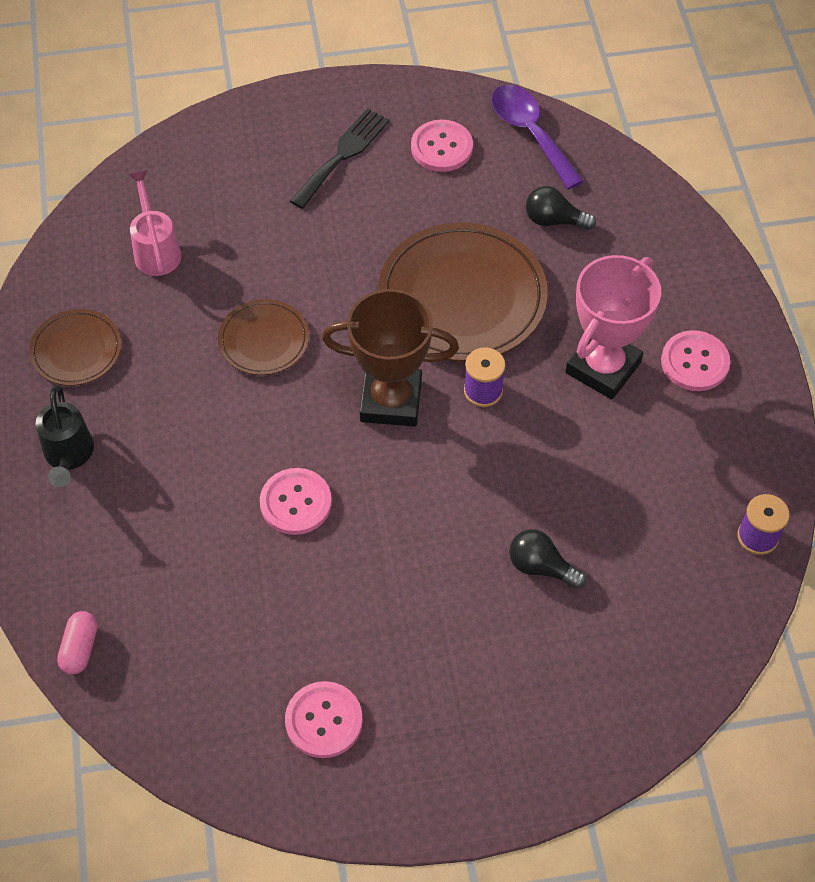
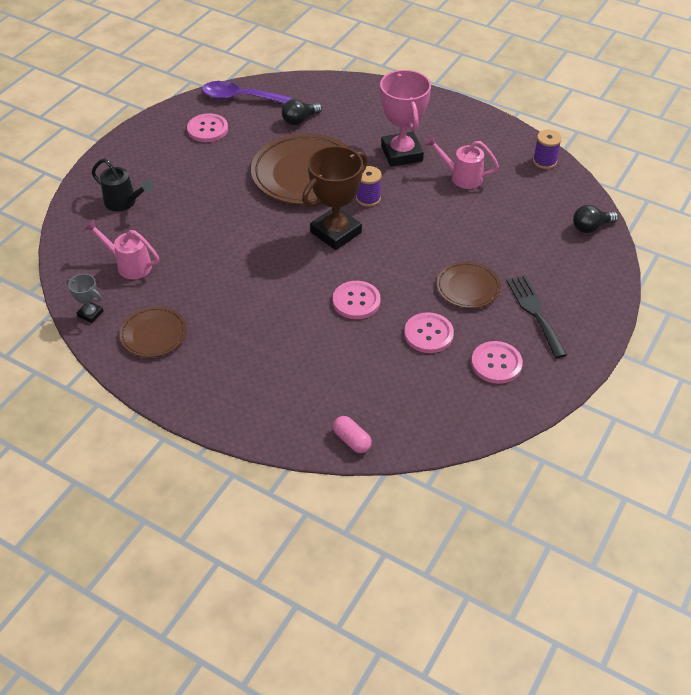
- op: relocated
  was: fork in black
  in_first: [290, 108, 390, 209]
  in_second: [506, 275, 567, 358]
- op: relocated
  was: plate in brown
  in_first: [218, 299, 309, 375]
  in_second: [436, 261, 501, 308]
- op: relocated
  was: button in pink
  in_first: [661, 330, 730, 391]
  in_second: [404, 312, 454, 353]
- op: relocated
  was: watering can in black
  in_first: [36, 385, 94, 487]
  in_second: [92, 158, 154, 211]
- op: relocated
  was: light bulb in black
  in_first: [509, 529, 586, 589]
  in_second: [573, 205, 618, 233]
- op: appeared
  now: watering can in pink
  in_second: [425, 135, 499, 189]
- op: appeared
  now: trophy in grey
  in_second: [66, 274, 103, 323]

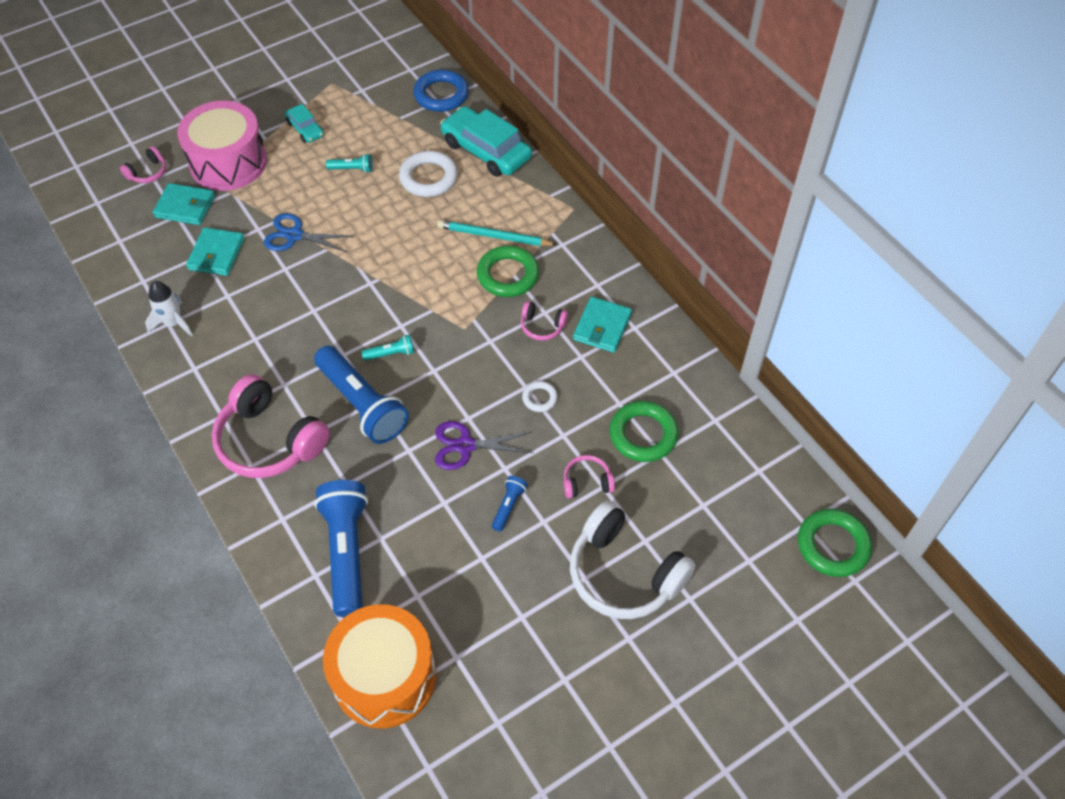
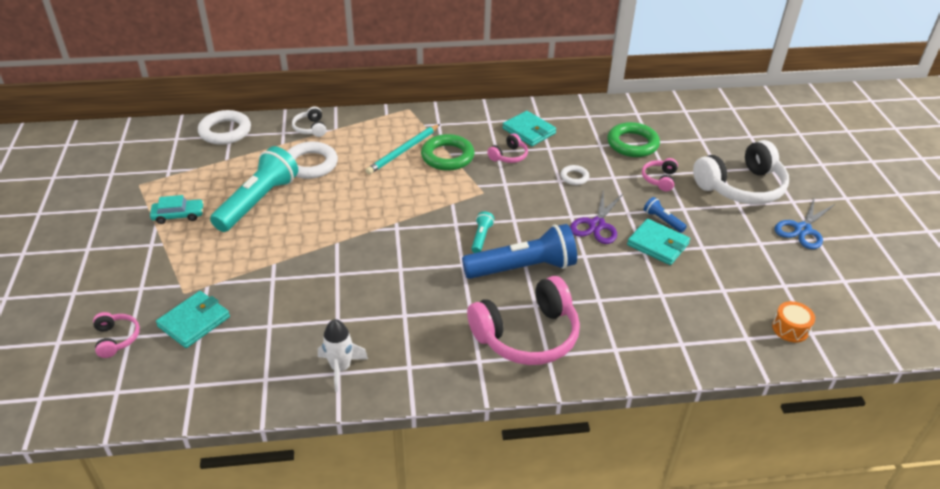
- op: colour
  was: ring in blue
  now: ring in white
  in_first: [413, 70, 469, 112]
  in_second: [198, 110, 251, 145]
- op: missing
  was: drum in pink
  in_first: [177, 101, 267, 191]
- op: exchanged
  was: car in turquoise
  now: headphones in white
  in_first: [440, 106, 532, 177]
  in_second: [292, 106, 326, 137]
- op: size
  was: flashlight in turquoise
  in_first: [326, 154, 373, 173]
  in_second: [210, 146, 298, 232]
  ratio: 2.28
- op: relocated
  was: scissors in blue
  in_first: [264, 213, 355, 253]
  in_second: [775, 197, 835, 249]
- op: relocated
  was: wallet in turquoise
  in_first: [186, 227, 244, 276]
  in_second: [627, 219, 690, 265]
- op: missing
  was: flashlight in blue
  in_first: [314, 480, 368, 617]
- op: missing
  was: ring in green
  in_first: [798, 509, 872, 577]
- op: size
  was: drum in orange
  in_first: [323, 604, 436, 728]
  in_second: [772, 301, 815, 343]
  ratio: 0.41

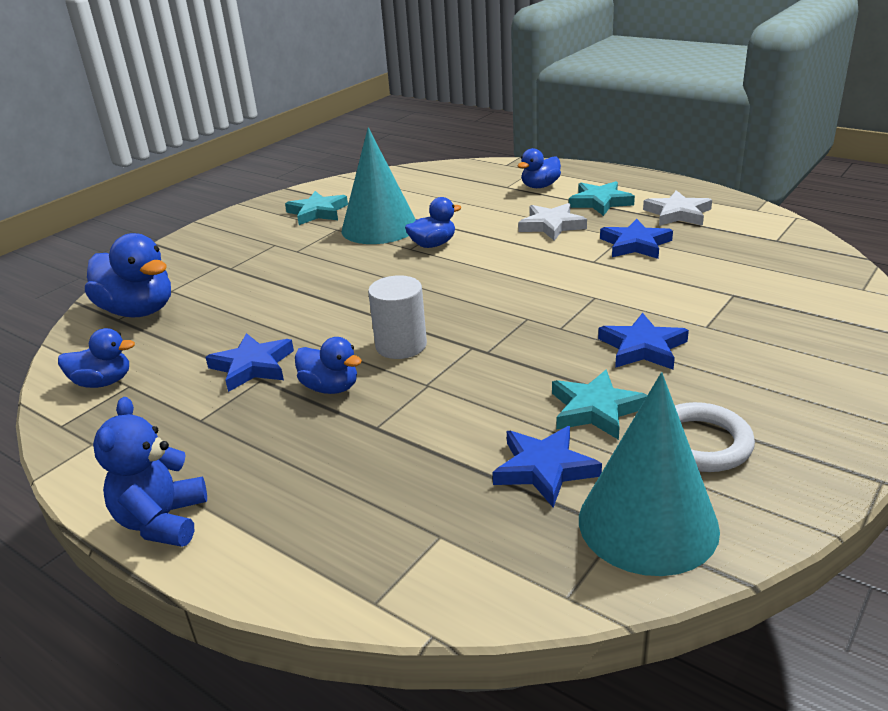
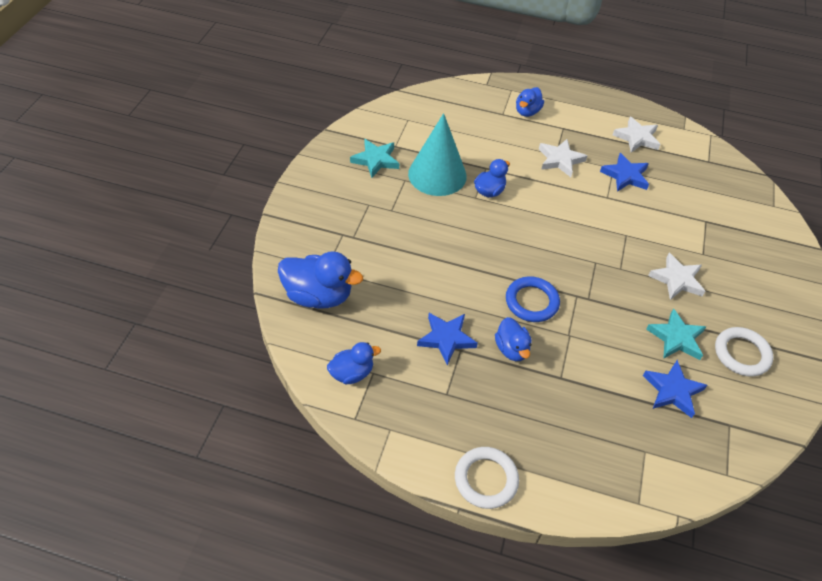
- op: missing
  was: star in turquoise
  in_first: [569, 181, 635, 216]
- op: exchanged
  was: cylinder in white
  now: ring in blue
  in_first: [368, 275, 427, 359]
  in_second: [506, 276, 560, 322]
- op: colour
  was: star in blue
  now: star in white
  in_first: [598, 313, 689, 370]
  in_second: [648, 253, 705, 300]
- op: spun
  was: duck in blue
  in_first: [295, 337, 362, 394]
  in_second: [495, 317, 532, 361]
  clockwise: 60
- op: missing
  was: cone in turquoise
  in_first: [579, 372, 720, 576]
- op: exchanged
  was: teddy bear in blue
  now: ring in white
  in_first: [93, 397, 207, 547]
  in_second: [455, 447, 519, 509]

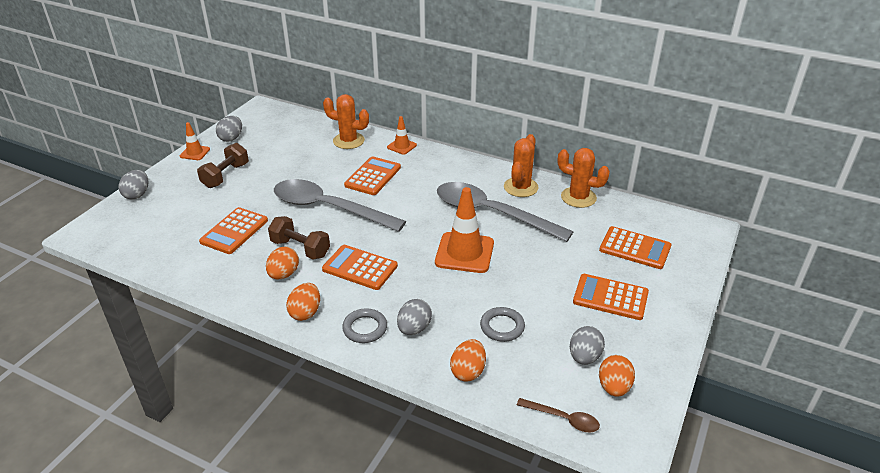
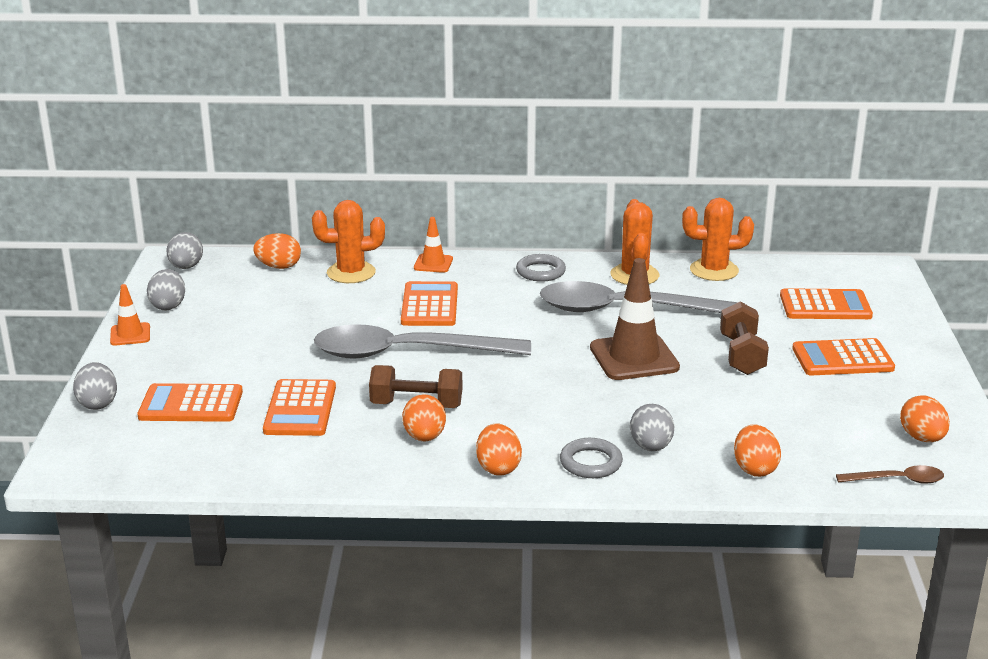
- op: relocated
  was: dumbbell in brown
  in_first: [197, 143, 249, 188]
  in_second: [720, 302, 769, 375]
- op: colour
  was: traffic cone in orange
  now: traffic cone in brown
  in_first: [435, 187, 494, 273]
  in_second: [590, 258, 680, 380]
- op: relocated
  was: calculator in orange
  in_first: [322, 245, 398, 290]
  in_second: [137, 383, 243, 422]
- op: relocated
  was: ring in grey
  in_first: [480, 307, 525, 342]
  in_second: [516, 254, 566, 282]
- op: relocated
  was: egg in grey
  in_first: [570, 326, 605, 365]
  in_second: [167, 232, 203, 269]
- op: appeared
  now: egg in orange
  in_second: [253, 233, 301, 269]

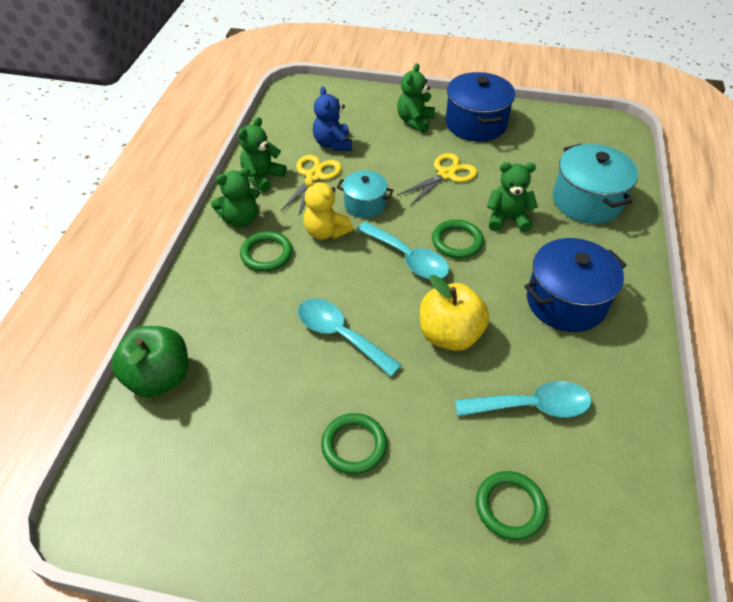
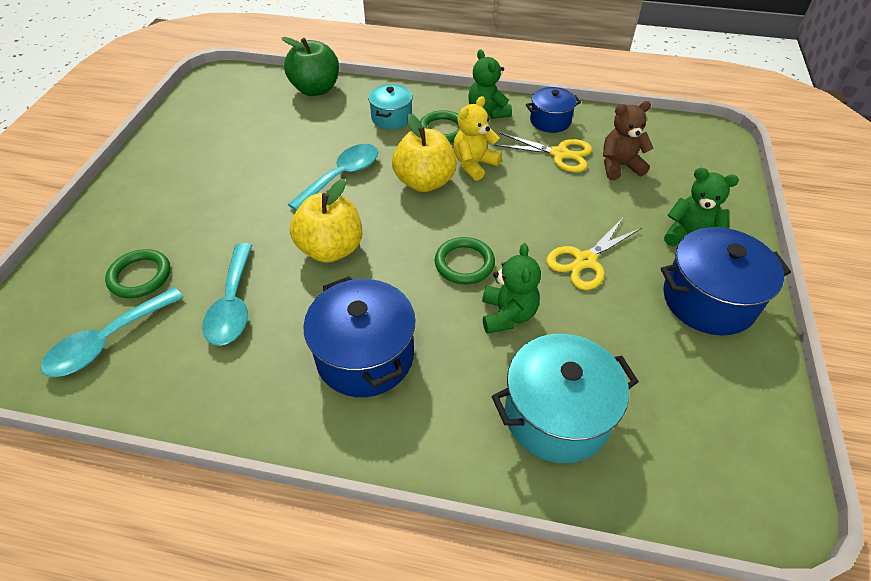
- op: colour
  was: teddy bear in blue
  now: teddy bear in brown
  in_first: [313, 86, 352, 151]
  in_second: [603, 101, 653, 180]
- op: exchanged
  was: teddy bear in green
  now: pot in blue
  in_first: [238, 117, 287, 192]
  in_second: [526, 87, 581, 133]
- op: spun
  was: scissors in yellow
  in_first: [397, 153, 477, 206]
  in_second: [546, 218, 642, 290]
  clockwise: 90
- op: relocated
  was: pot in turquoise
  in_first: [337, 171, 393, 218]
  in_second: [368, 84, 413, 129]
- op: relocated
  was: spoon in turquoise
  in_first: [357, 221, 449, 279]
  in_second: [41, 287, 184, 377]
- op: missing
  was: ring in green
  in_first: [321, 413, 387, 475]
- op: appeared
  now: apple in yellow
  in_second: [392, 114, 456, 192]

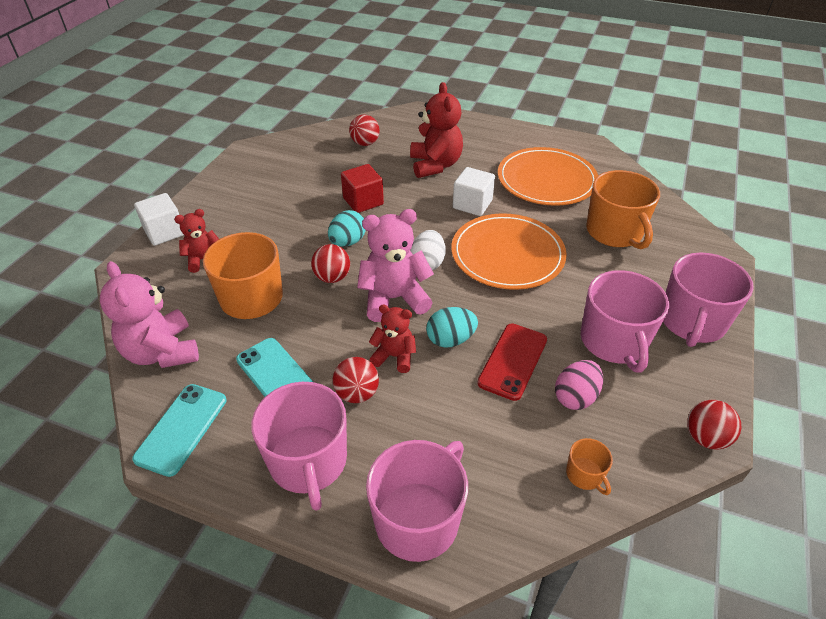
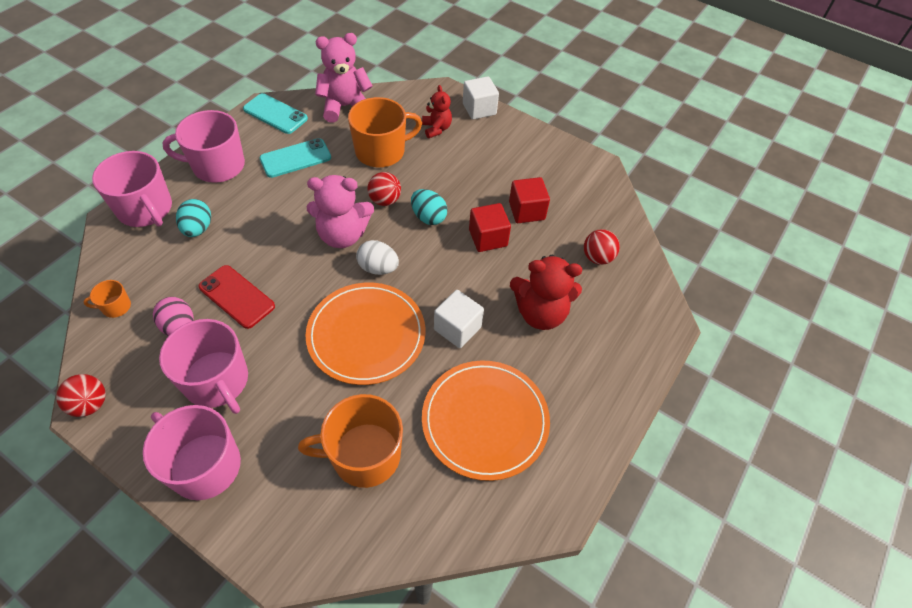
- op: spun
  was: teddy bear in pink
  in_first: [357, 209, 434, 322]
  in_second: [307, 175, 374, 248]
  clockwise: 90
- op: spun
  was: mug in pink
  in_first: [581, 270, 669, 373]
  in_second: [159, 319, 248, 414]
  clockwise: -135
- op: missing
  was: teddy bear in red
  in_first: [369, 305, 416, 373]
- op: relocated
  was: egg in turquoise
  in_first: [426, 307, 478, 348]
  in_second: [176, 199, 211, 237]
- op: missing
  was: ball in red
  in_first: [333, 357, 379, 403]
- op: appeared
  now: cube in red
  in_second: [509, 177, 550, 223]

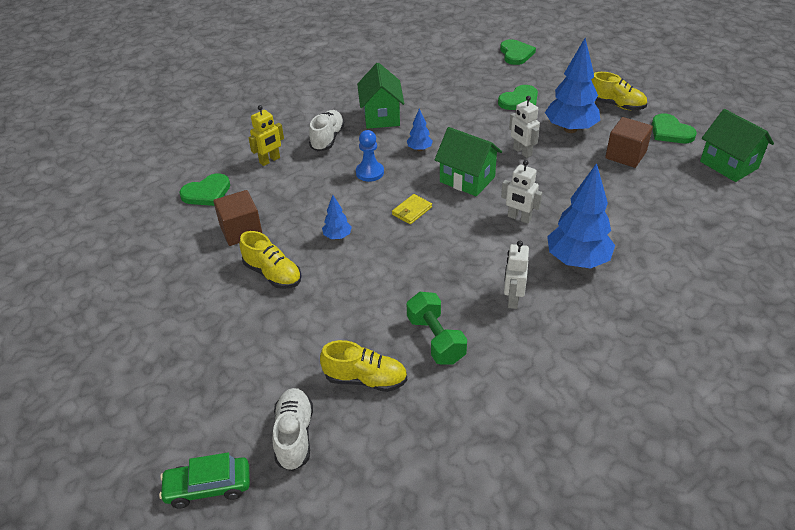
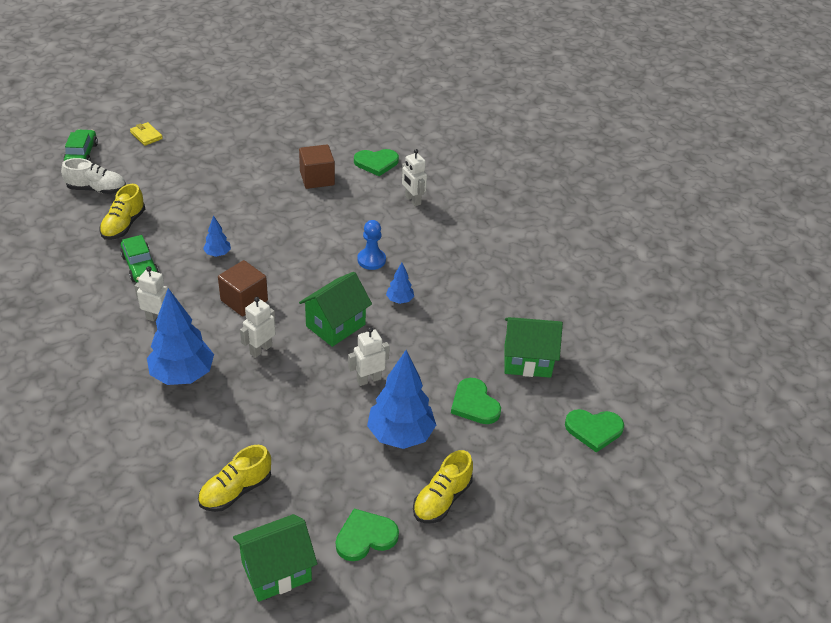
- op: relocated
  was: house in green
  in_first: [357, 63, 404, 129]
  in_second: [504, 317, 563, 378]
- op: colour
  was: robot in yellow
  now: robot in white
  in_first: [248, 105, 284, 166]
  in_second: [402, 149, 427, 206]
- op: missing
  was: shoe in white
  in_first: [309, 110, 345, 151]
- op: relocated
  was: cube in brown
  in_first: [605, 117, 653, 168]
  in_second: [218, 260, 268, 317]
- op: spun
  was: heart in green
  in_first: [179, 173, 230, 206]
  in_second: [354, 149, 399, 176]
  clockwise: -75
- op: relocated
  was: wallet in yellow
  in_first: [392, 194, 432, 224]
  in_second: [130, 122, 163, 146]
- op: relocated
  was: tree in blue
  in_first: [322, 195, 352, 239]
  in_second: [203, 215, 231, 257]
- op: relocated
  was: shoe in yellow
  in_first: [239, 231, 301, 289]
  in_second: [198, 445, 271, 512]
- op: exchanged
  was: dumbbell in green
  now: car in green
  in_first: [407, 292, 467, 365]
  in_second: [120, 235, 159, 282]

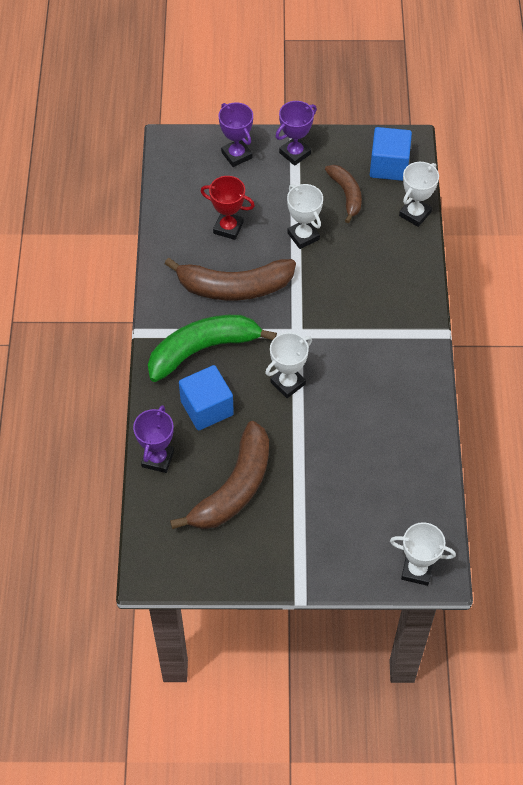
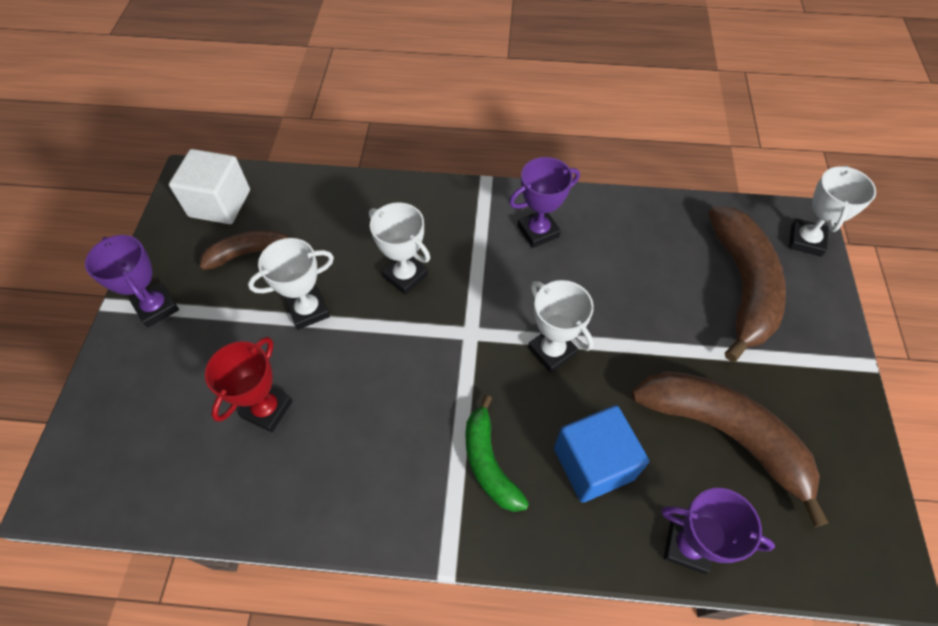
- op: relocated
  was: trophy in purple
  in_first: [219, 102, 253, 167]
  in_second: [509, 157, 580, 248]
- op: colour
  was: cube in blue
  now: cube in white
  in_first: [370, 127, 412, 181]
  in_second: [169, 149, 250, 224]
- op: relocated
  was: trophy in white
  in_first: [399, 162, 439, 227]
  in_second: [369, 202, 430, 295]
- op: relocated
  was: banana in brown
  in_first: [165, 258, 296, 300]
  in_second: [708, 207, 786, 362]
- op: size
  was: banana in green
  in_first: [148, 315, 277, 382]
  in_second: [466, 395, 529, 512]
  ratio: 0.58

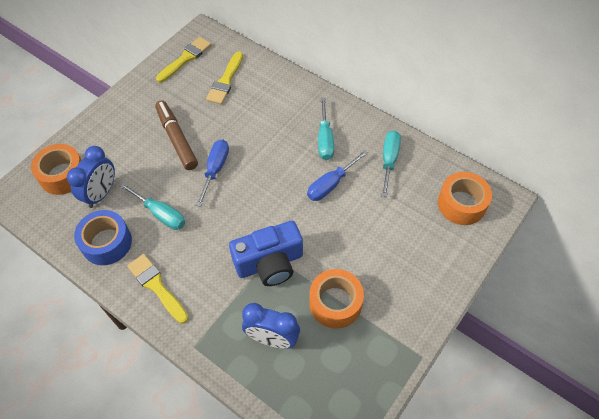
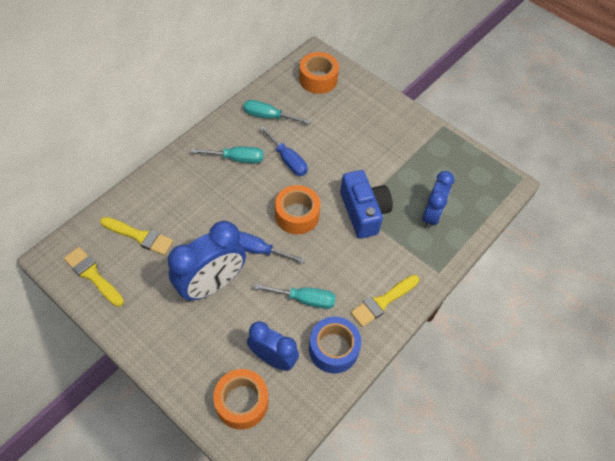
- op: exchanged
  was: marker in brown
  now: clock in blue
  in_first: [155, 100, 198, 170]
  in_second: [168, 221, 246, 301]
- op: spun
  was: screwdriver in turquoise
  in_first: [120, 183, 185, 230]
  in_second: [254, 284, 336, 309]
  clockwise: 60
- op: relocated
  was: tape in orange
  in_first: [309, 269, 364, 329]
  in_second: [275, 185, 321, 235]

